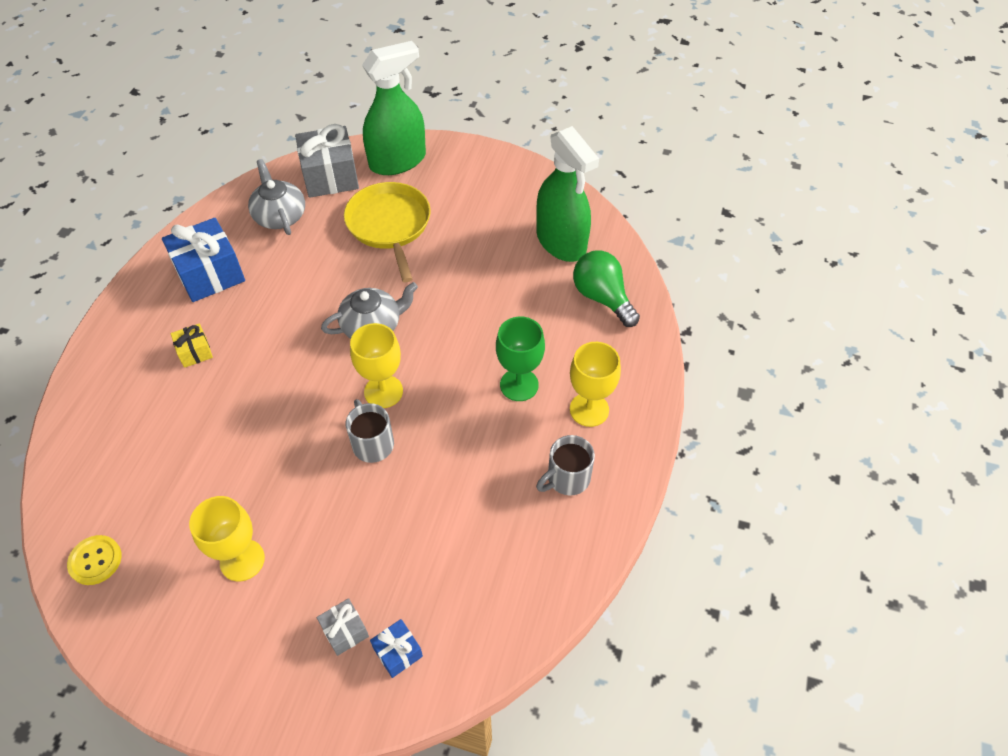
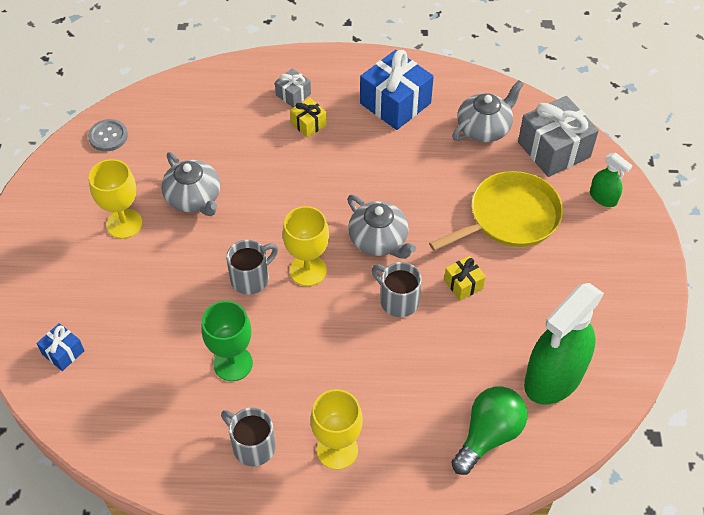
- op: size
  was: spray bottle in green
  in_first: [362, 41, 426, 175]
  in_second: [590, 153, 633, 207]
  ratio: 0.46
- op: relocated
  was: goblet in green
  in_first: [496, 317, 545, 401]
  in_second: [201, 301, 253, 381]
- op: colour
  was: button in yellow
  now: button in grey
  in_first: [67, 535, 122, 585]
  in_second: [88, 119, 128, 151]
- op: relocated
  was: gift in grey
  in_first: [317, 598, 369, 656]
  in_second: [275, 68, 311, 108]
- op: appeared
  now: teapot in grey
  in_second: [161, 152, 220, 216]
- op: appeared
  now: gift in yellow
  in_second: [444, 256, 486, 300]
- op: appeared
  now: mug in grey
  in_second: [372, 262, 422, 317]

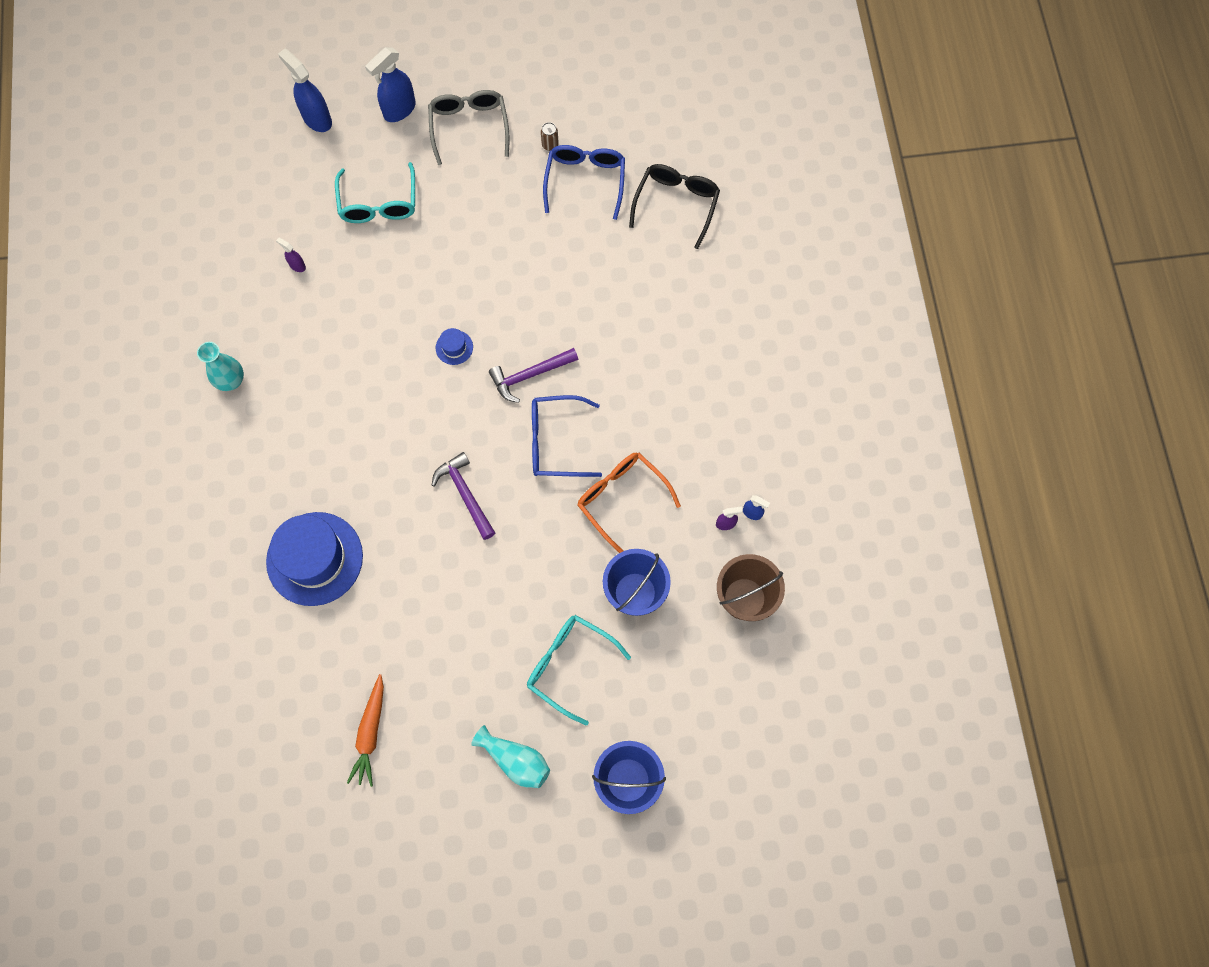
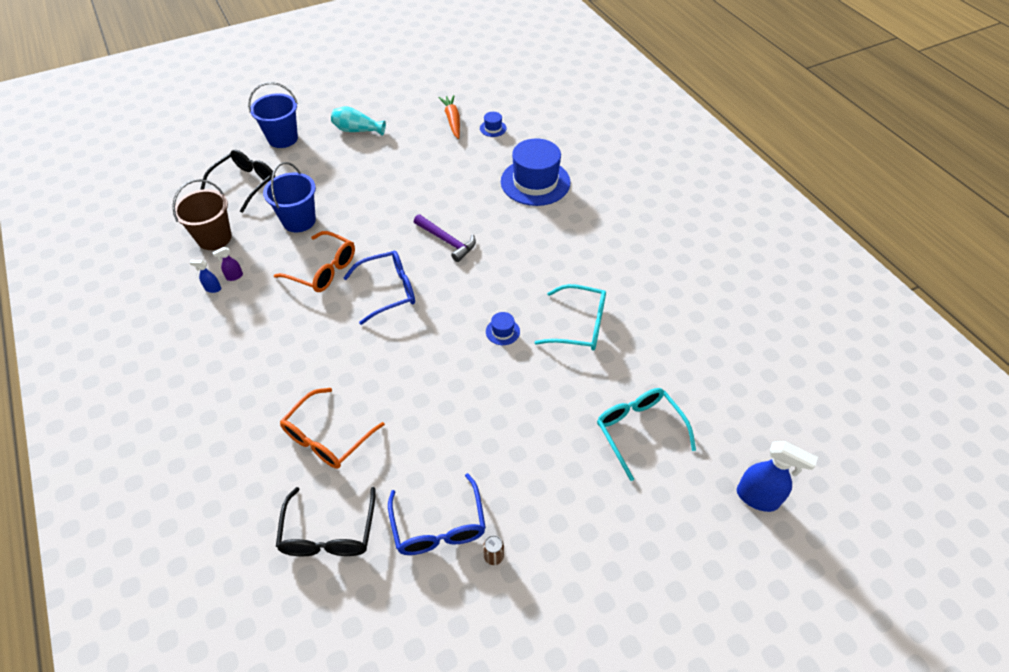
- op: missing
  was: spray bottle in blue
  in_first: [365, 47, 416, 122]
- op: missing
  was: glasses in grey
  in_first: [428, 90, 509, 165]
- op: missing
  was: spray bottle in purple
  in_first: [276, 238, 306, 272]
- op: missing
  was: vase in turquoise
  in_first: [197, 342, 244, 391]
- op: missing
  was: hammer in purple
  in_first: [489, 348, 578, 403]
- op: relocated
  was: glasses in turquoise
  in_first: [527, 615, 631, 725]
  in_second: [534, 284, 606, 350]
- op: appeared
  now: hat in blue
  in_second: [480, 112, 507, 137]
- op: appeared
  now: glasses in black
  in_second: [200, 150, 275, 213]
- op: appeared
  now: glasses in orange
  in_second: [280, 388, 385, 469]

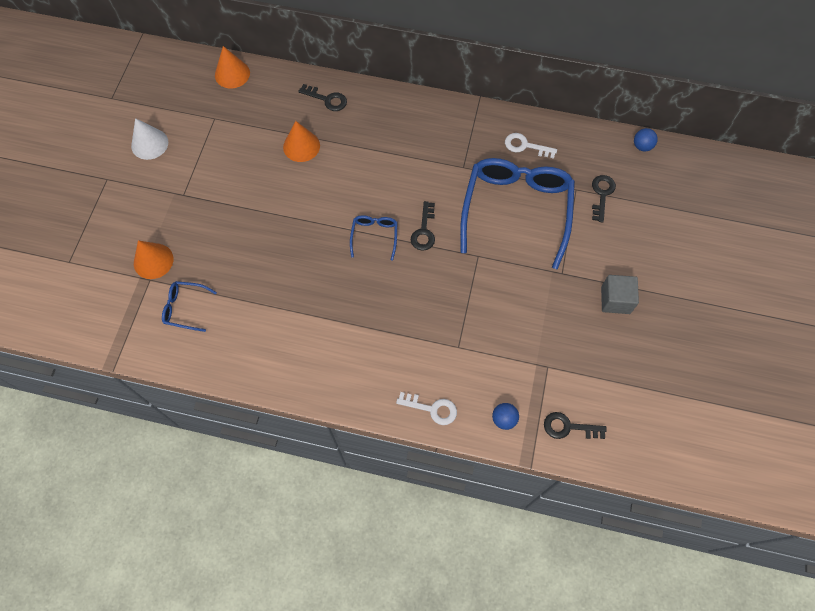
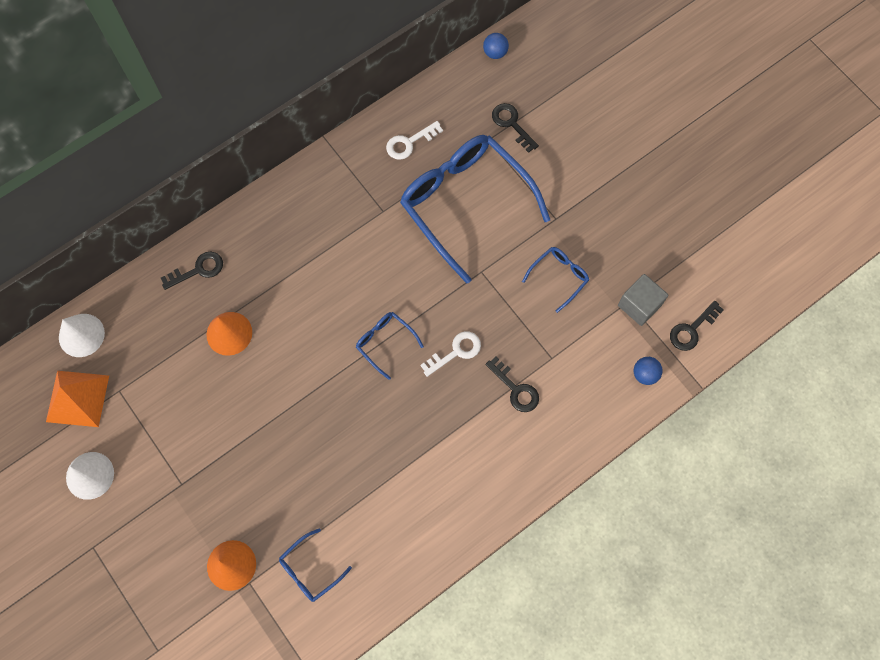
- op: colour
  was: cone in orange
  now: cone in white
  in_first: [215, 46, 250, 88]
  in_second: [59, 314, 105, 357]
- op: relocated
  was: key in black
  in_first: [411, 201, 435, 251]
  in_second: [485, 356, 539, 412]
- op: relocated
  was: cube in grey
  in_first: [601, 275, 639, 314]
  in_second: [618, 274, 668, 326]
- op: relocated
  was: key in white
  in_first: [396, 392, 457, 425]
  in_second: [420, 331, 481, 377]
- op: appeared
  now: glasses in blue
  in_second: [522, 247, 589, 313]
- op: appeared
  now: pyramid in orange
  in_second: [46, 371, 109, 427]

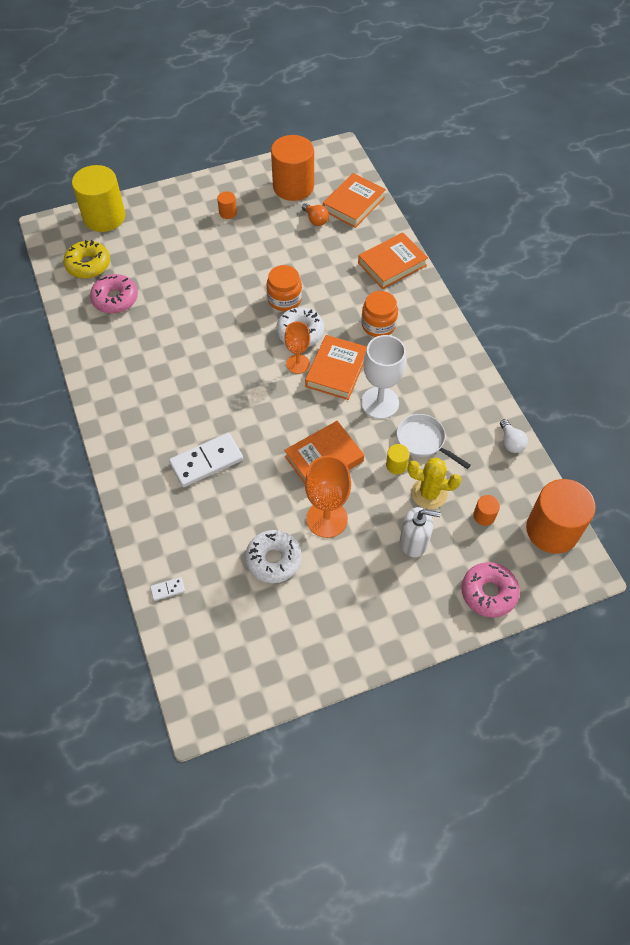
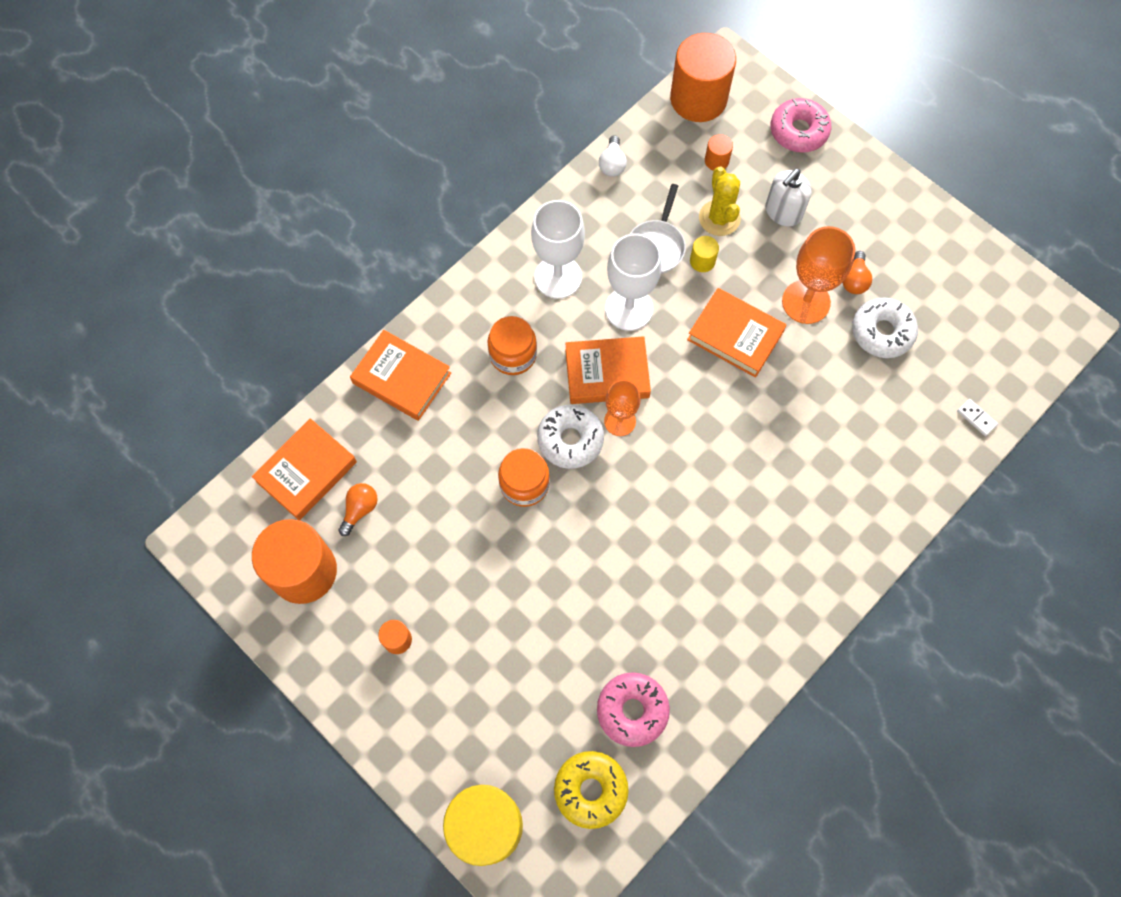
- op: spun
  was: book in orange
  in_first: [323, 173, 386, 228]
  in_second: [252, 419, 357, 520]
  clockwise: -60
- op: spun
  was: light bulb in white
  in_first: [500, 419, 528, 453]
  in_second: [599, 135, 627, 177]
  clockwise: 135
- op: missing
  was: domino in white
  in_first: [169, 433, 243, 487]
- op: spun
  was: soap dispenser in white
  in_first: [400, 507, 441, 557]
  in_second: [765, 169, 812, 227]
  clockwise: -120
- op: appeared
  now: goblet in white
  in_second: [531, 200, 585, 299]
- op: appeared
  now: light bulb in orange
  in_second: [842, 251, 872, 294]

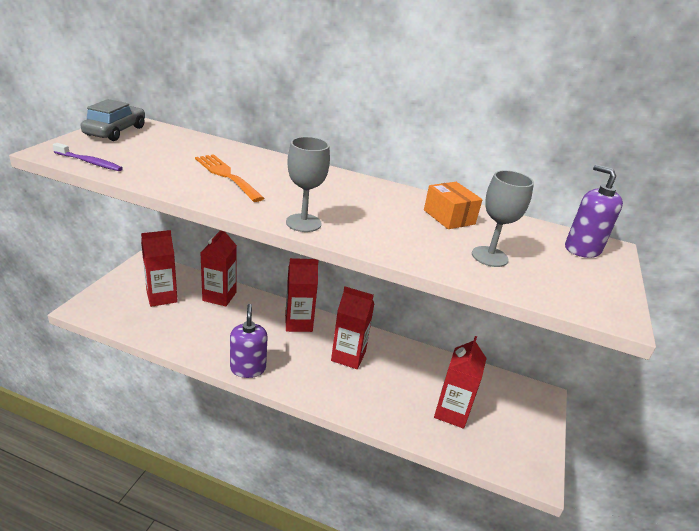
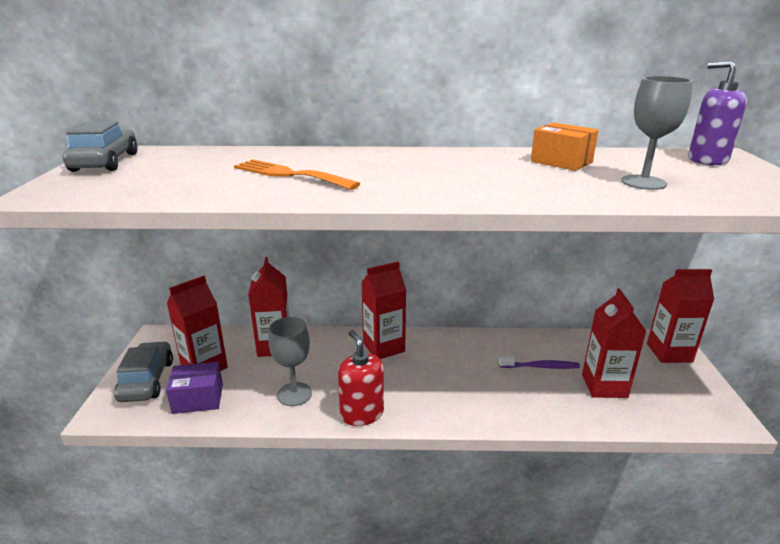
- op: relocated
  was: goblet in grey
  in_first: [286, 137, 330, 232]
  in_second: [268, 317, 312, 406]
- op: relocated
  was: toothbrush in purple
  in_first: [53, 143, 123, 171]
  in_second: [499, 357, 580, 369]
- op: relocated
  was: carton in red
  in_first: [331, 287, 374, 369]
  in_second: [647, 269, 714, 363]
- op: colour
  was: soap dispenser in purple
  now: soap dispenser in red
  in_first: [230, 304, 268, 378]
  in_second: [338, 330, 384, 426]
- op: appeared
  now: car in grey
  in_second: [114, 341, 173, 402]
- op: appeared
  now: box in purple
  in_second: [166, 362, 223, 414]

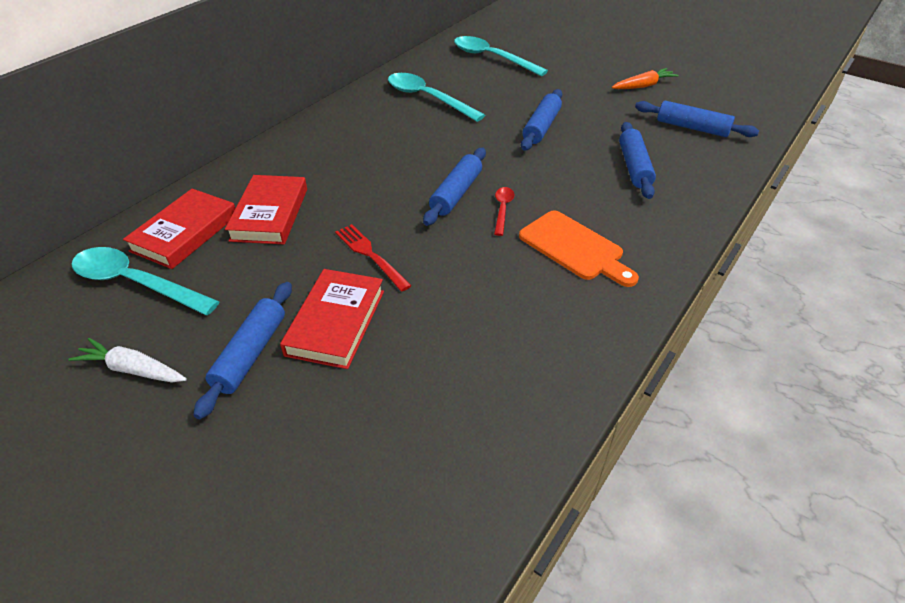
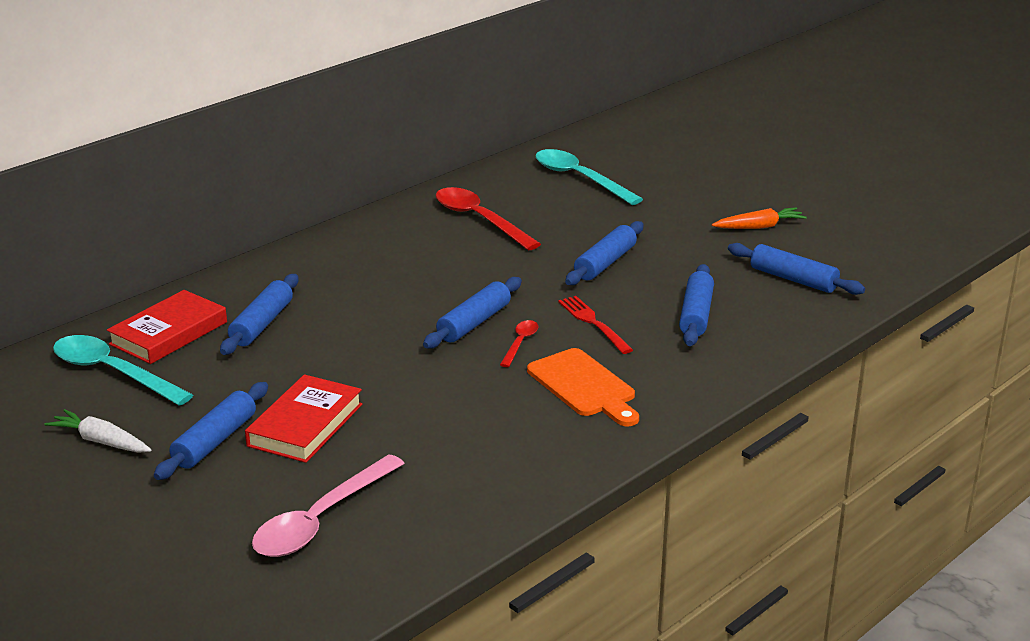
- op: colour
  was: spoon in turquoise
  now: spoon in red
  in_first: [388, 73, 485, 122]
  in_second: [436, 187, 541, 250]
- op: exchanged
  was: book in red
  now: rolling pin in blue
  in_first: [225, 175, 307, 244]
  in_second: [220, 274, 299, 355]
- op: relocated
  was: fork in red
  in_first: [335, 224, 412, 291]
  in_second: [558, 296, 633, 354]
- op: appeared
  now: spoon in pink
  in_second: [252, 454, 405, 557]

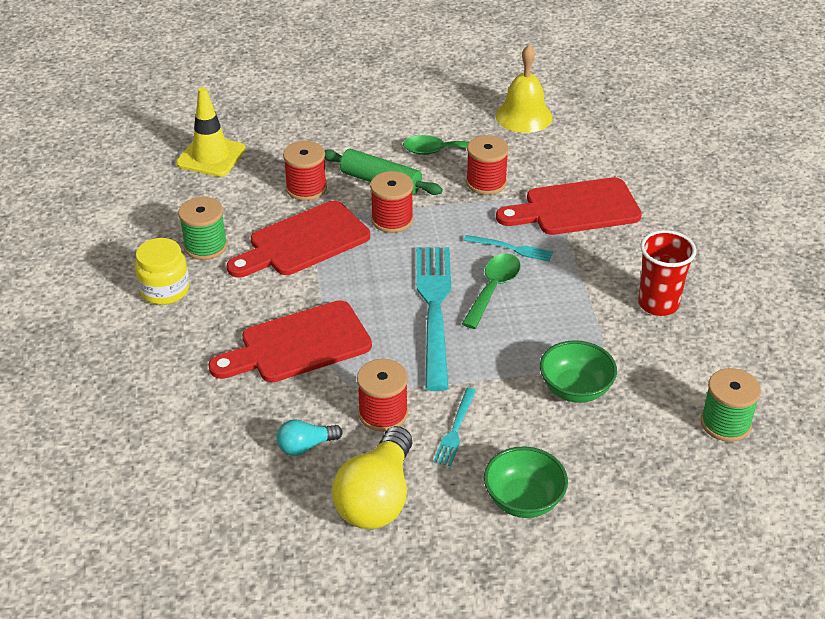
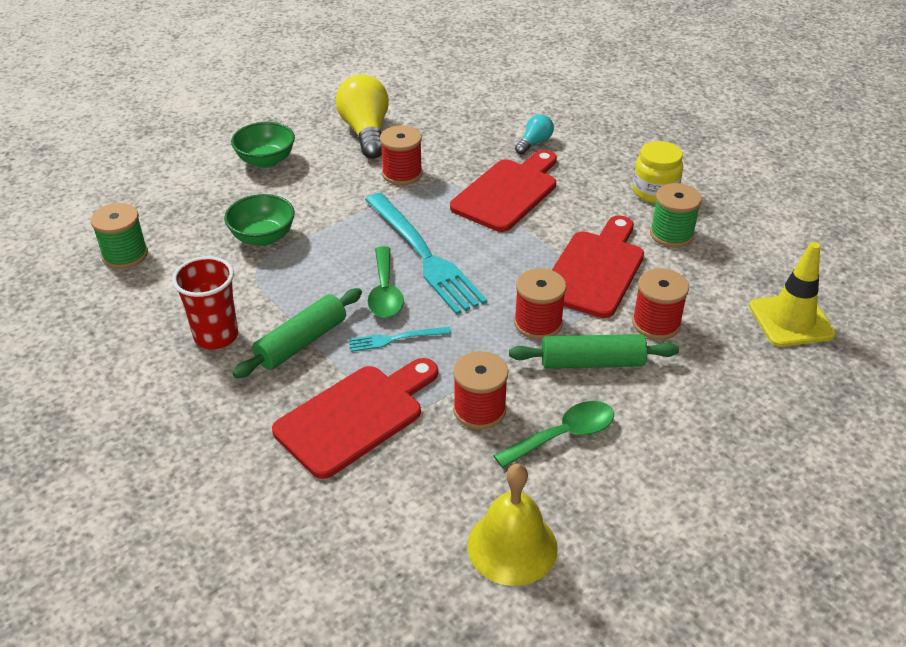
- op: missing
  was: fork in turquoise
  in_first: [433, 388, 476, 466]
- op: relocated
  was: light bulb in turquoise
  in_first: [277, 419, 343, 456]
  in_second: [515, 114, 554, 155]
- op: appeared
  now: rolling pin in green
  in_second: [233, 288, 362, 378]

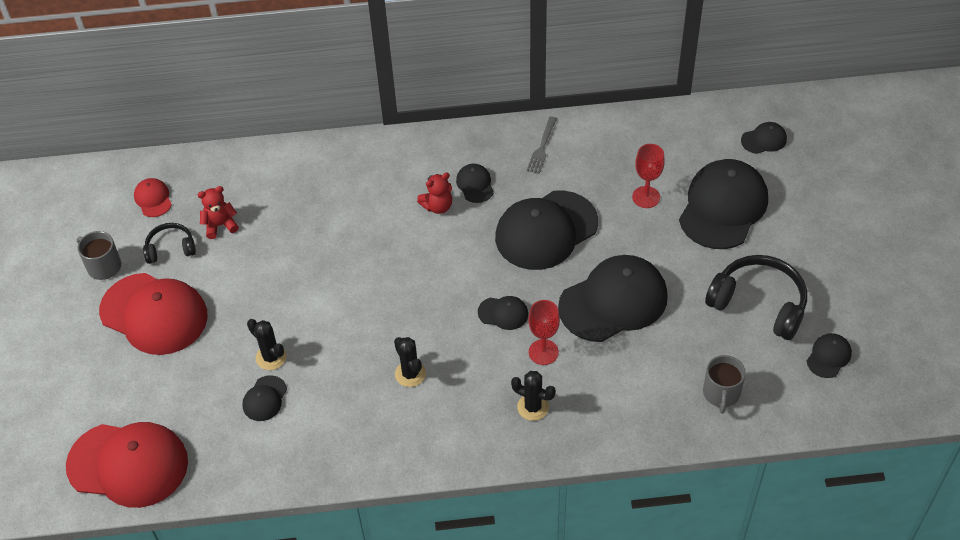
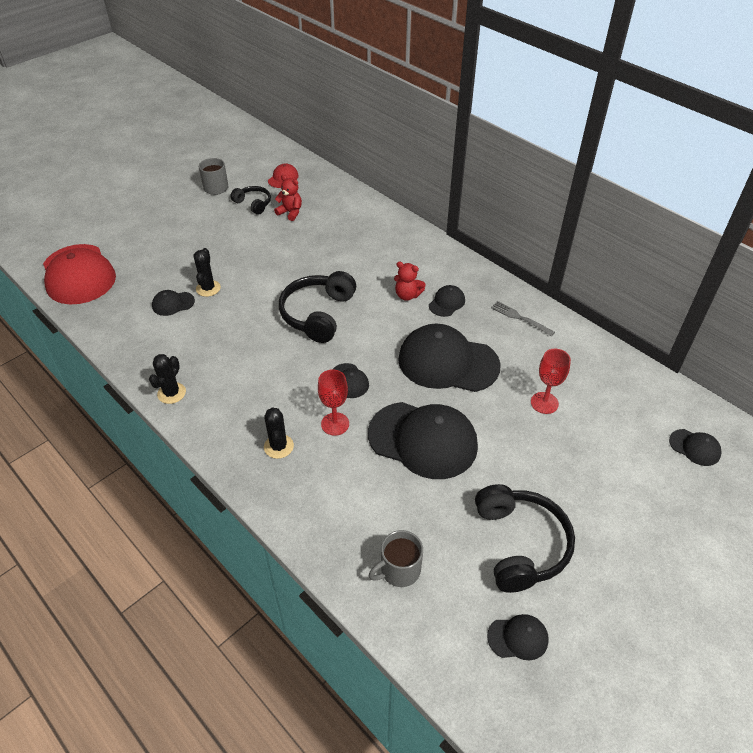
- op: spun
  was: fork in grey
  in_first: [527, 116, 557, 174]
  in_second: [491, 301, 555, 337]
  clockwise: 60
- op: missing
  was: cap in black
  in_first: [679, 159, 768, 249]
- op: missing
  was: cap in red
  in_first: [99, 273, 208, 355]
- op: relocated
  was: cactus in black
  in_first: [394, 337, 426, 387]
  in_second: [149, 354, 186, 404]
- op: appeared
  now: headphones in black
  in_second: [279, 271, 356, 343]

